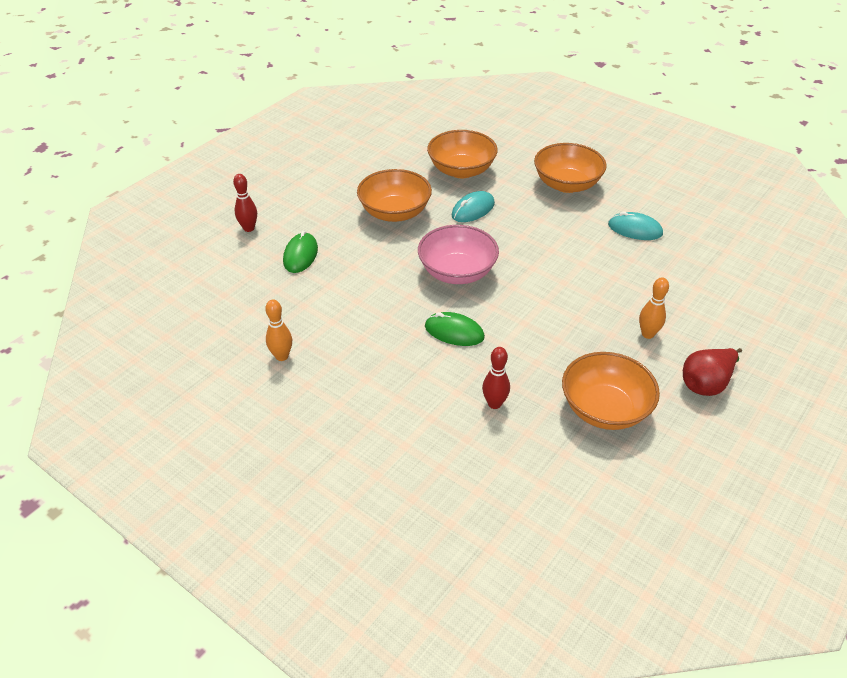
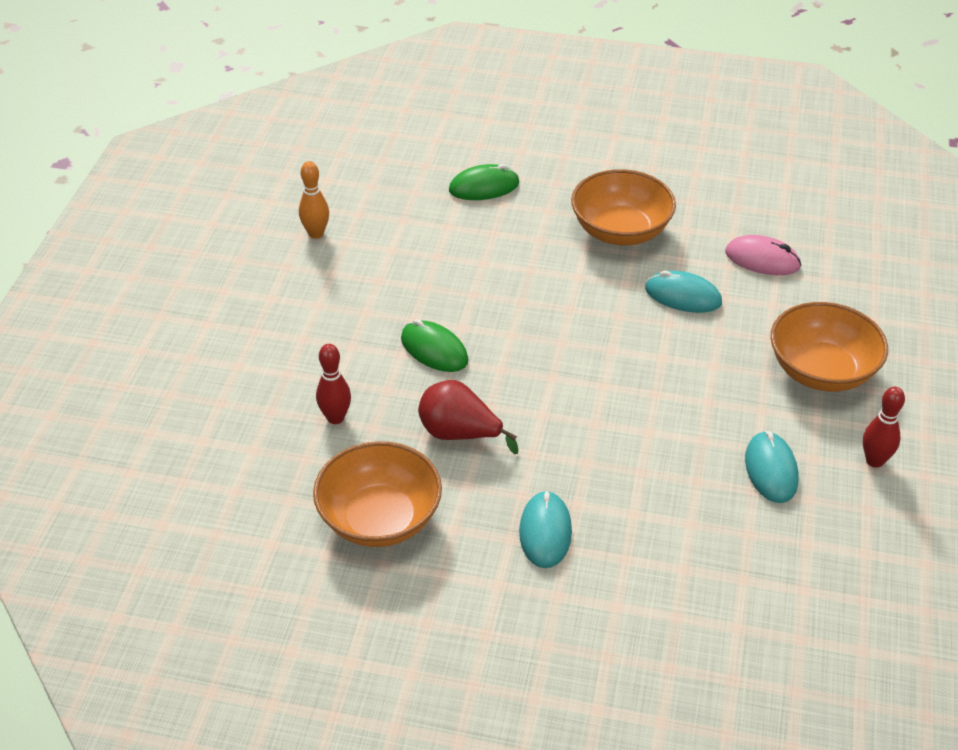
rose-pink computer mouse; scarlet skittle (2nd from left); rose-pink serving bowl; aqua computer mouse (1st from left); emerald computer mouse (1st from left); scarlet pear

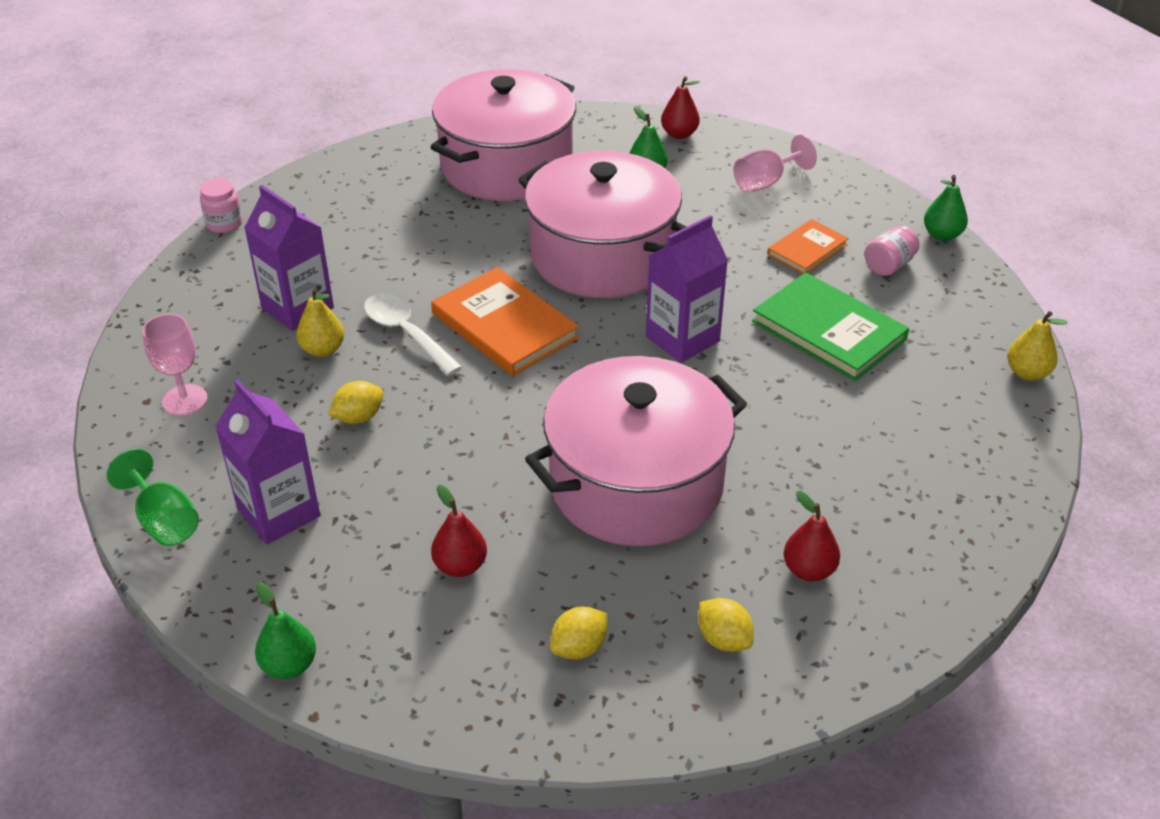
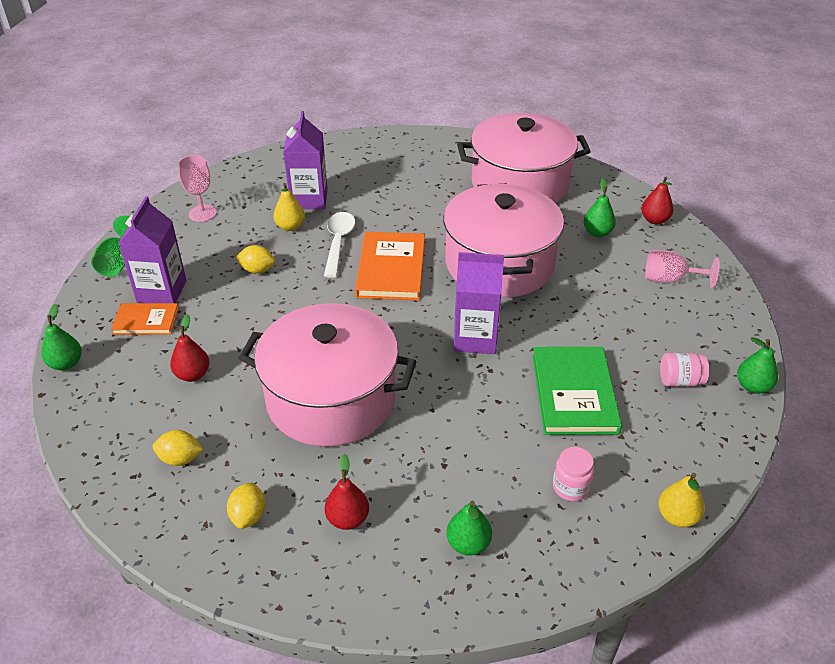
rose-pink jar (1st from left); orange-coloured hardcover (1st from left); emerald pear (2nd from left)

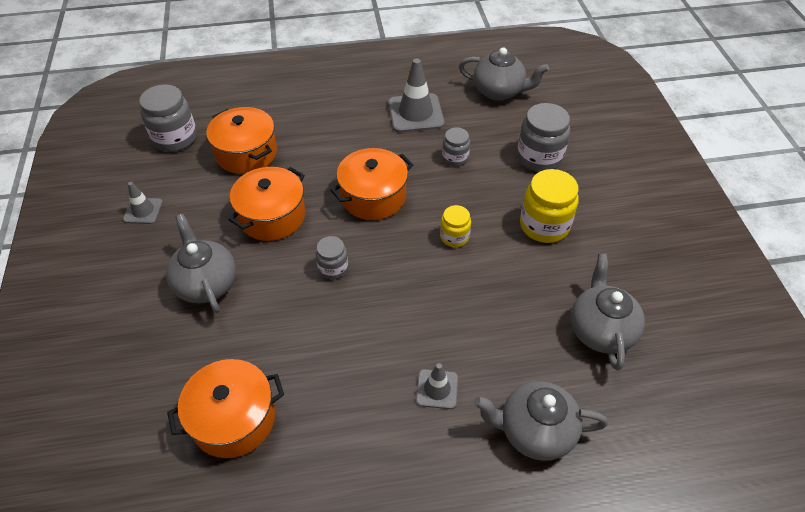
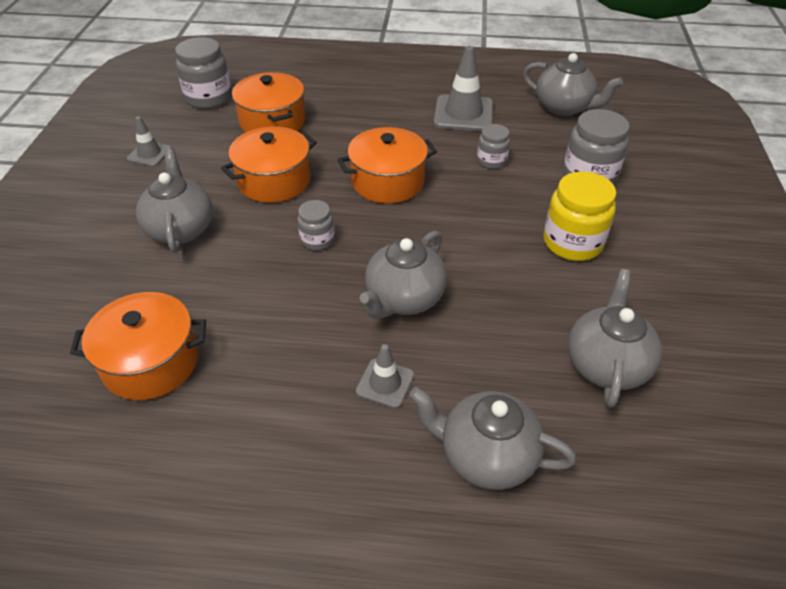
bright yellow jar (1st from left in the first image); grey teapot (2nd from left)

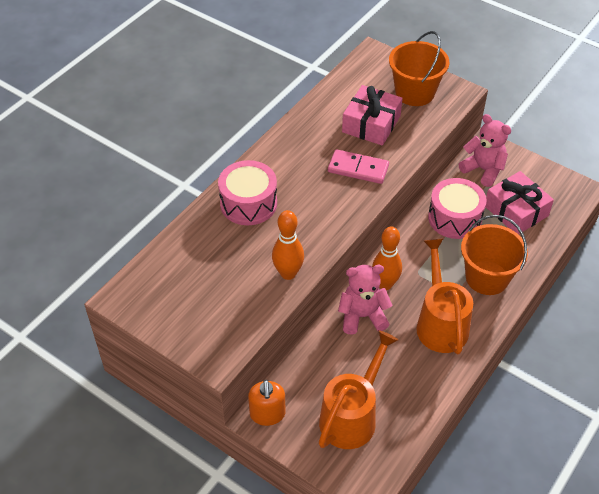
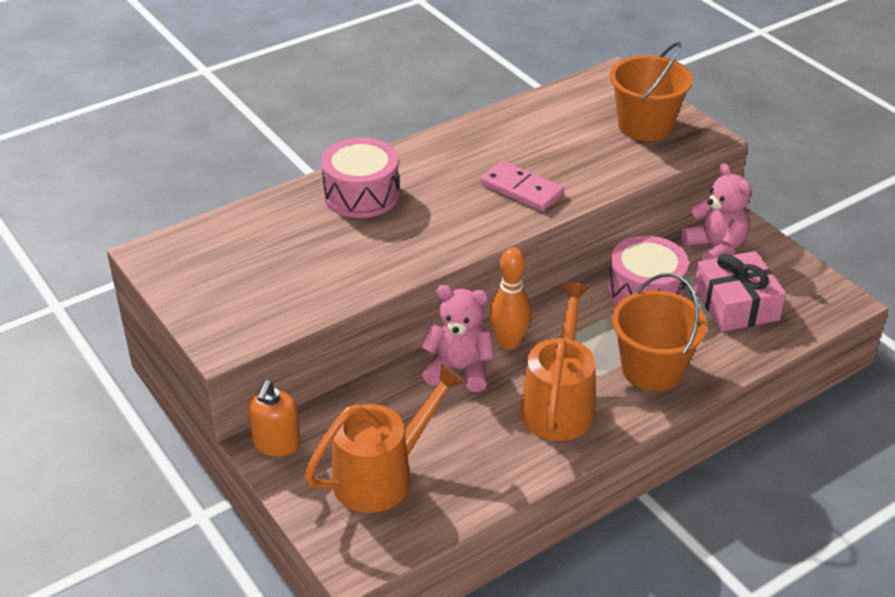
rose-pink gift (1st from left in the first image); orange-coloured skittle (1st from left in the first image)

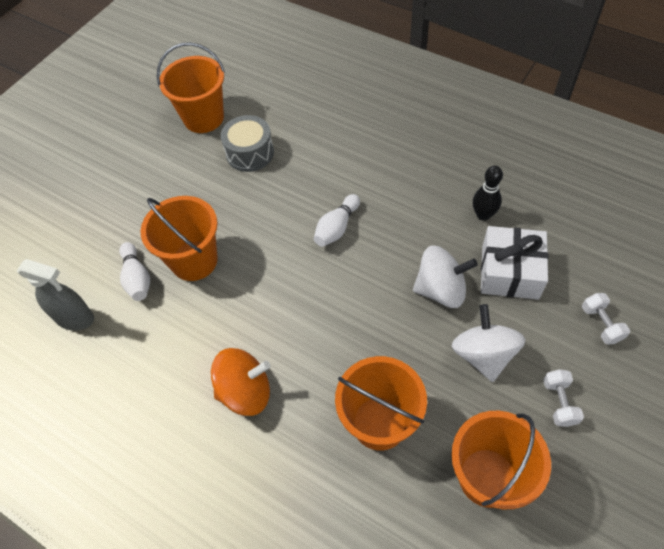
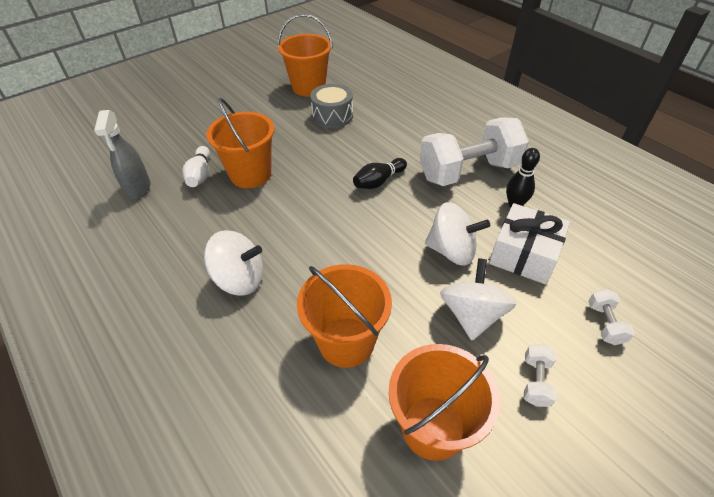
ebony skittle (1st from left); grey sprayer; white spinning top (1st from left); white dumbbell (1st from left)

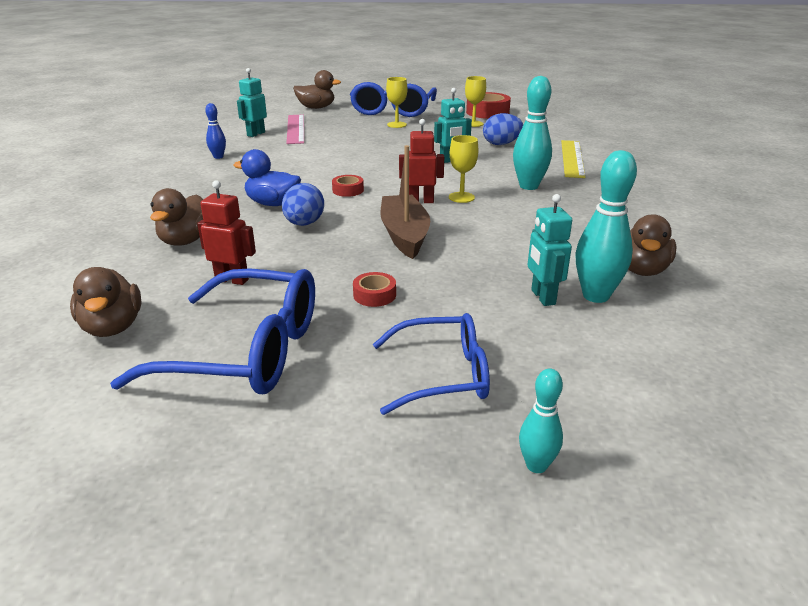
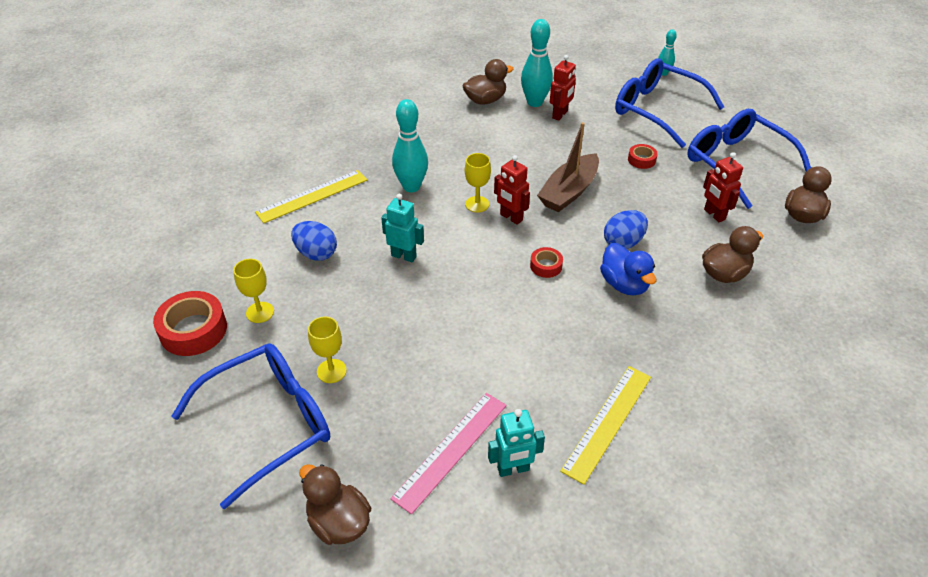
bright yellow measuring stick (2nd from left); scarlet robot figure (2nd from left); cobalt glasses (2nd from left)

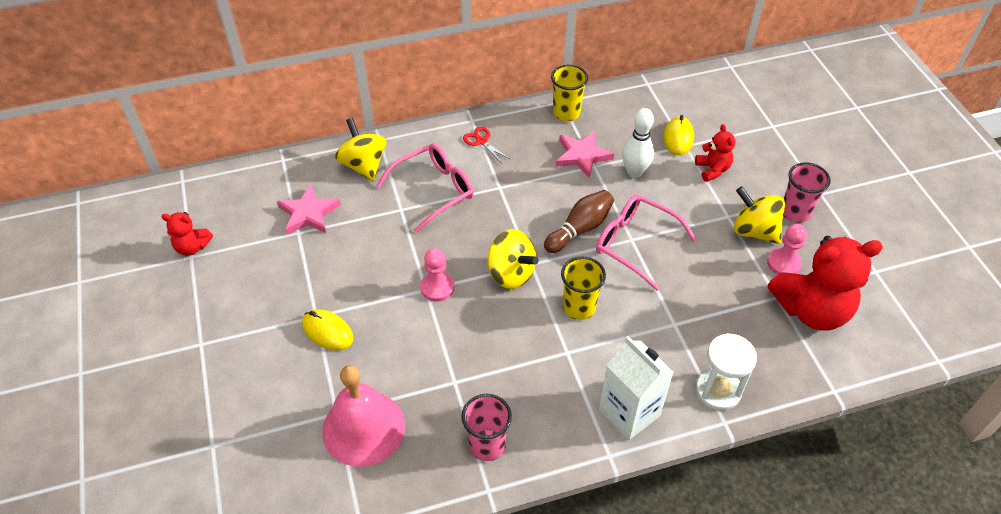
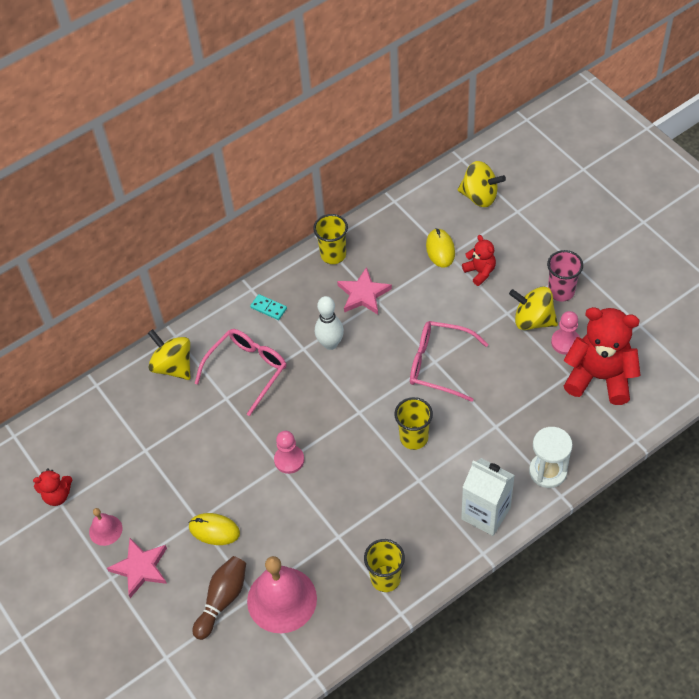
white skittle; aqua domino tile; rose-pink five-pointed star (1st from left); brown skittle; bright yellow spinning top (2nd from left); scarlet stuffed bear (3rd from left); bright yellow cup (2nd from left); rose-pink school bell (1st from left)

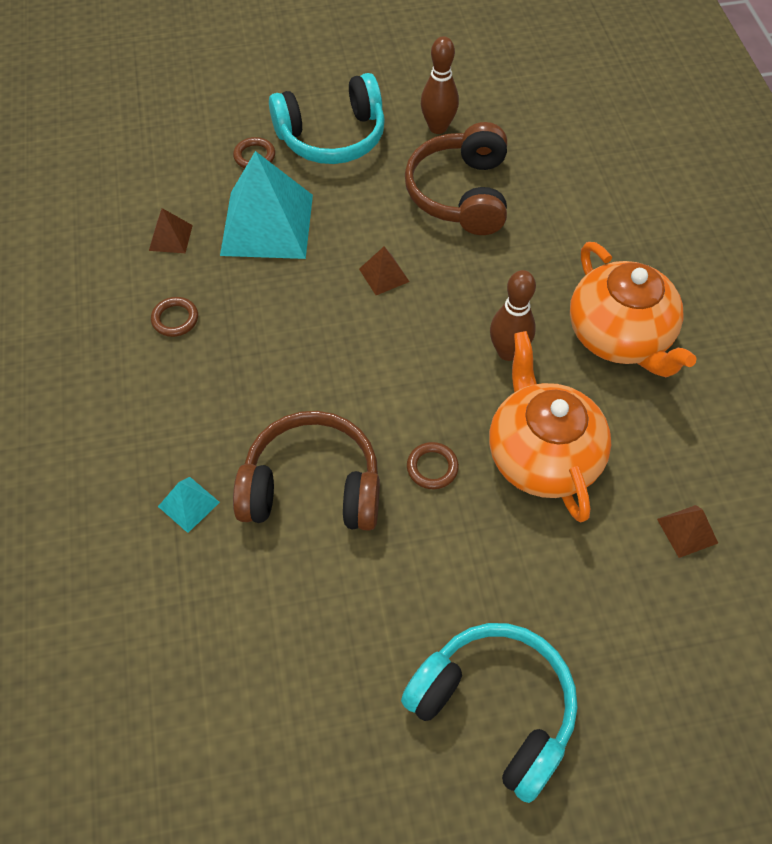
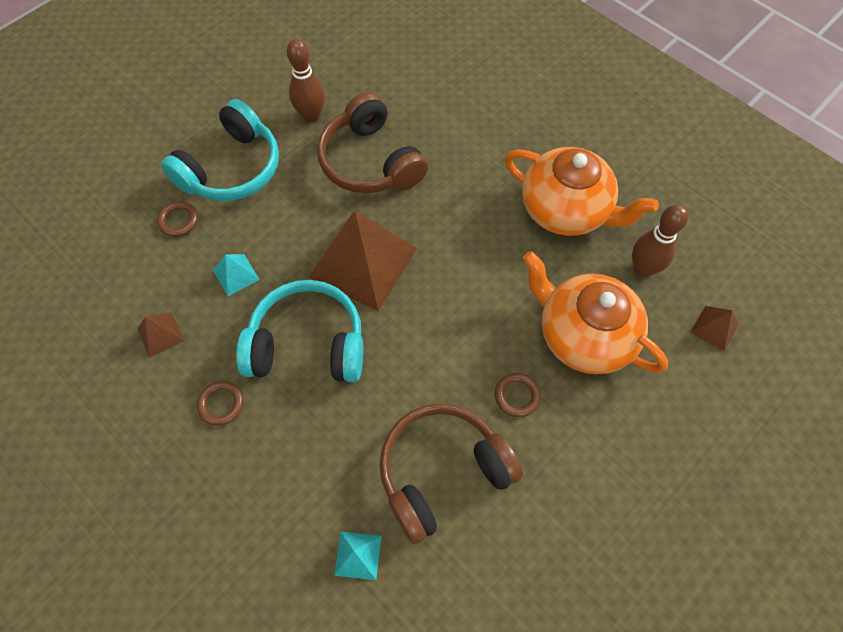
aqua pyramid shape (1st from left); brown pyramid shape (2nd from left); brown skittle (2nd from left); aqua headphones (2nd from left)

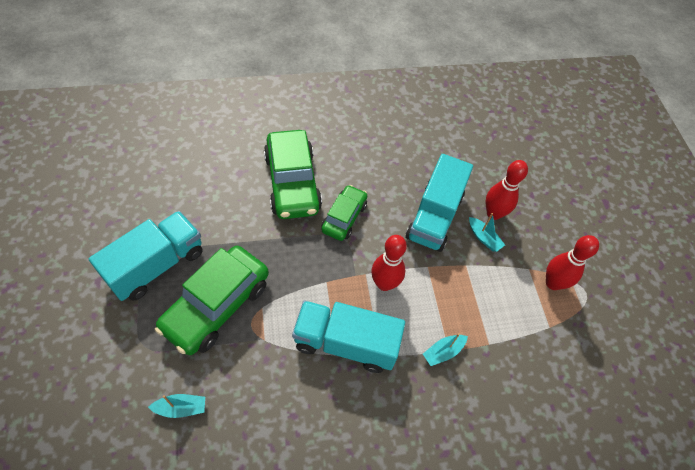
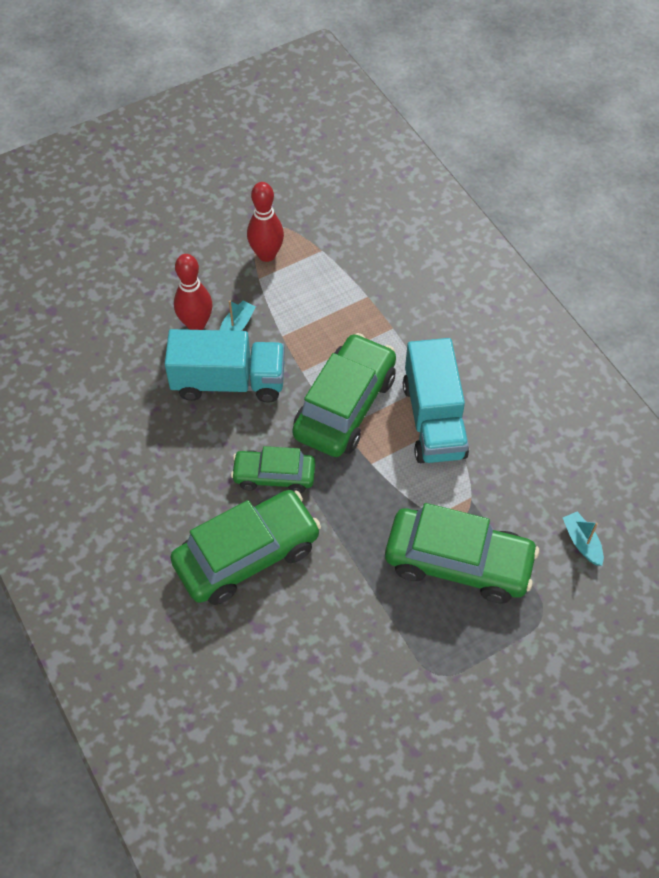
aqua lorry (1st from left in the first image); emerald toy car (3rd from left); aqua toy boat (2nd from left in the first image)

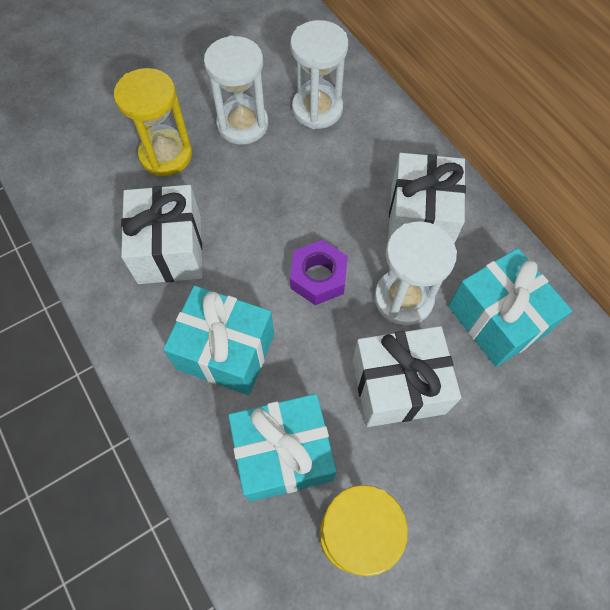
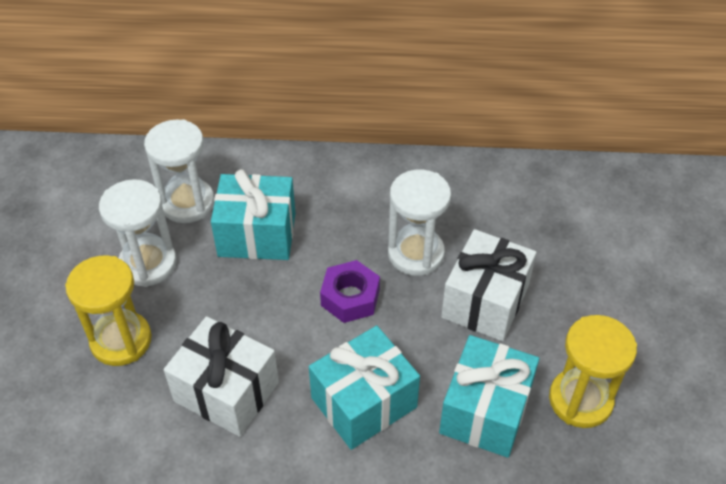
white gift (3rd from left in the first image); aqua gift (1st from left)

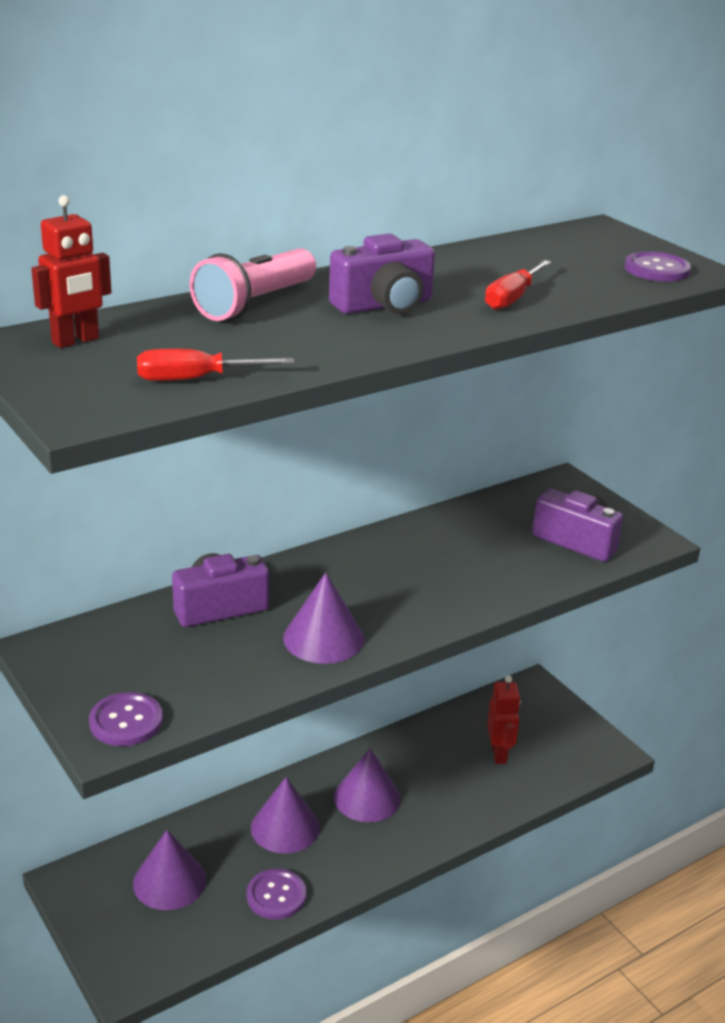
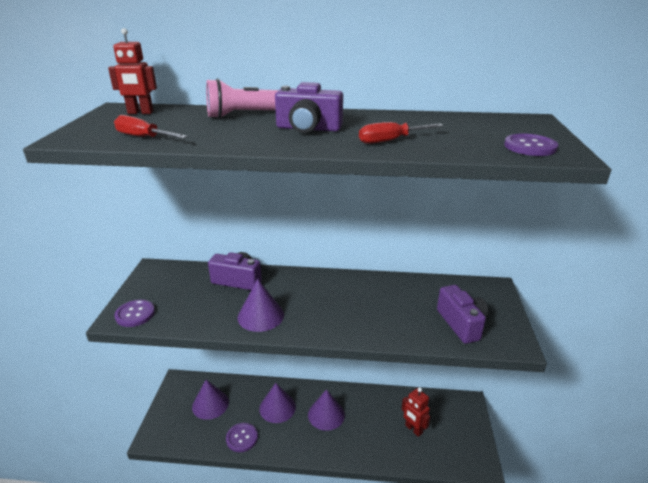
scarlet robot figure (2nd from left)

